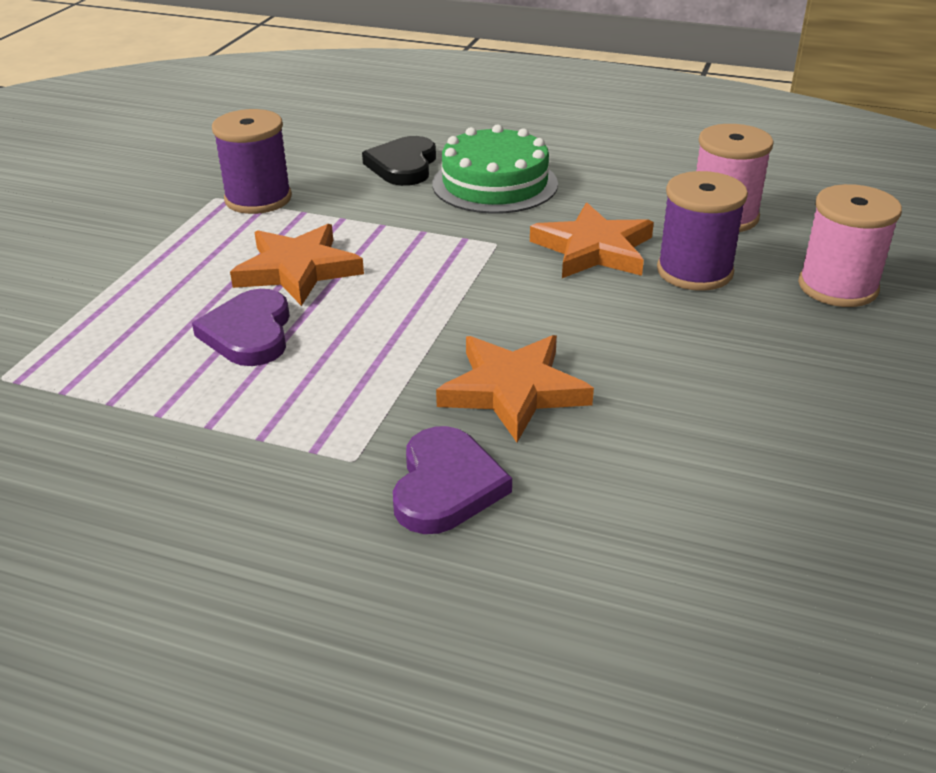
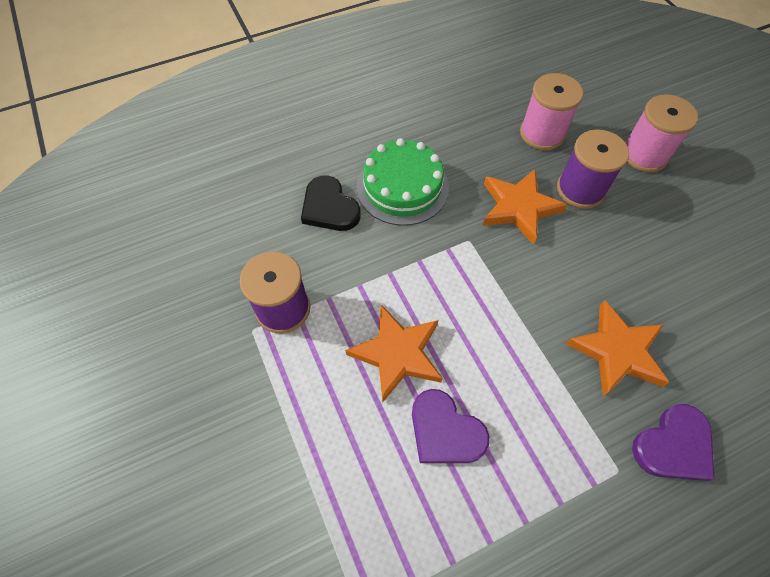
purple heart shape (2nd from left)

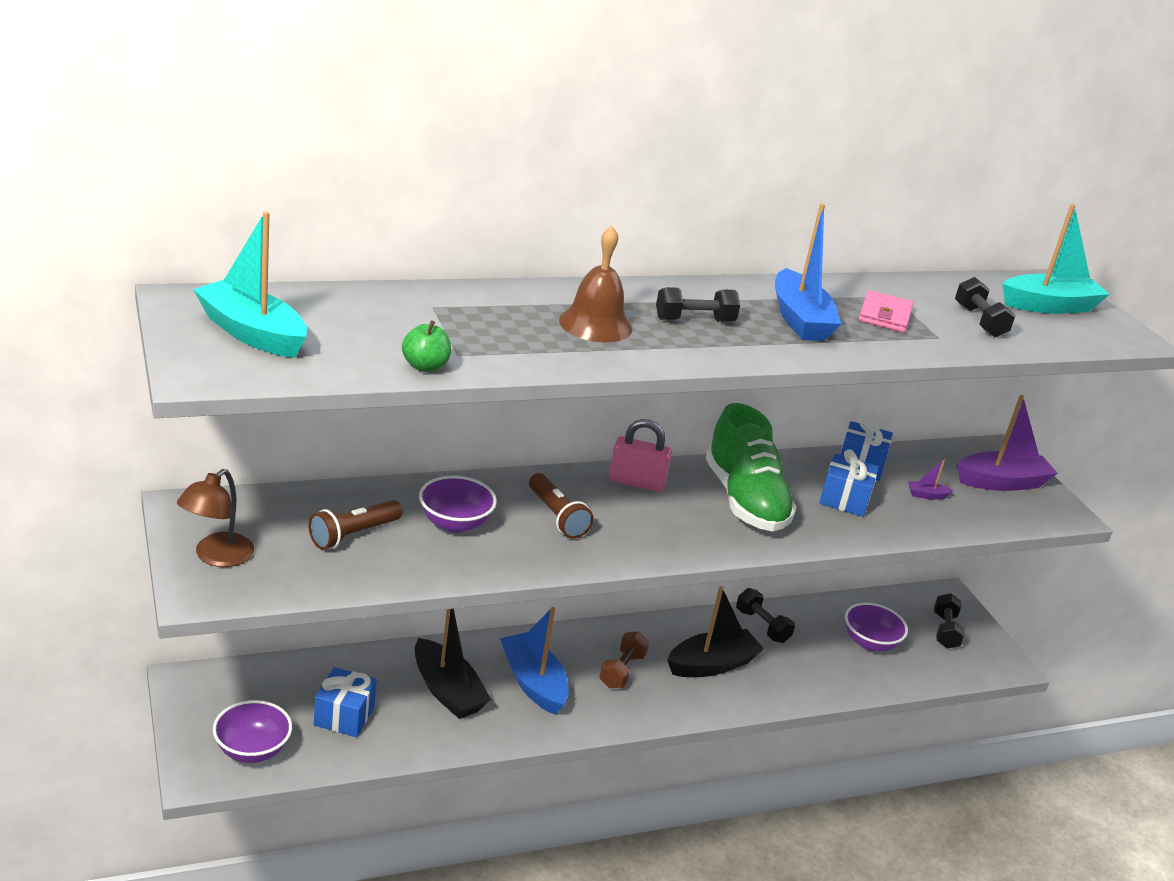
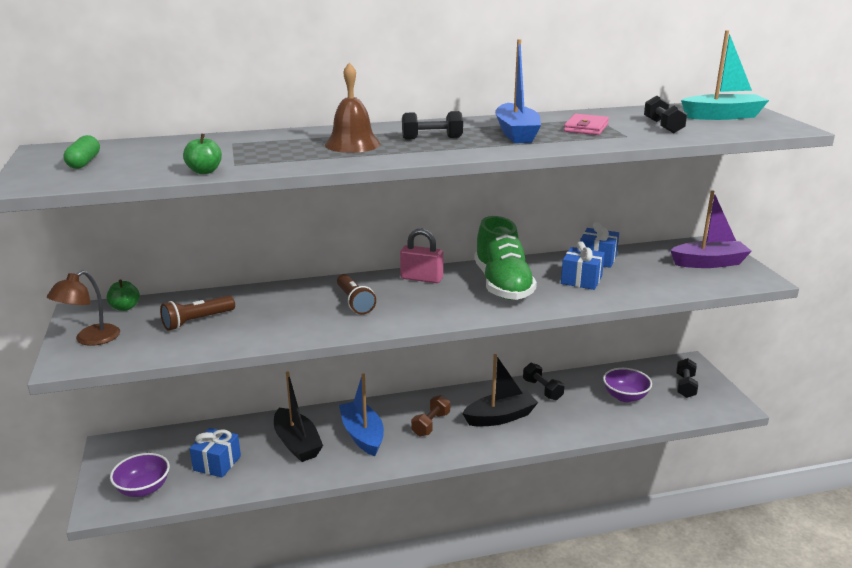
emerald pill shape; purple toy boat (1st from left in the first image); purple serving bowl (2nd from left in the first image); emerald toy apple (1st from left)

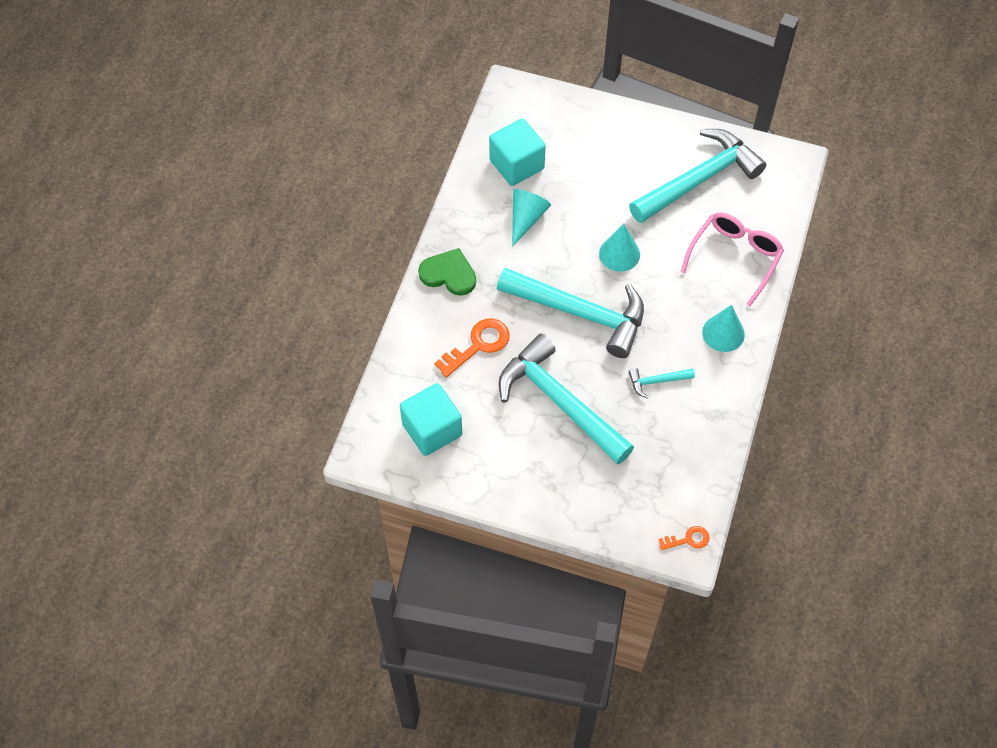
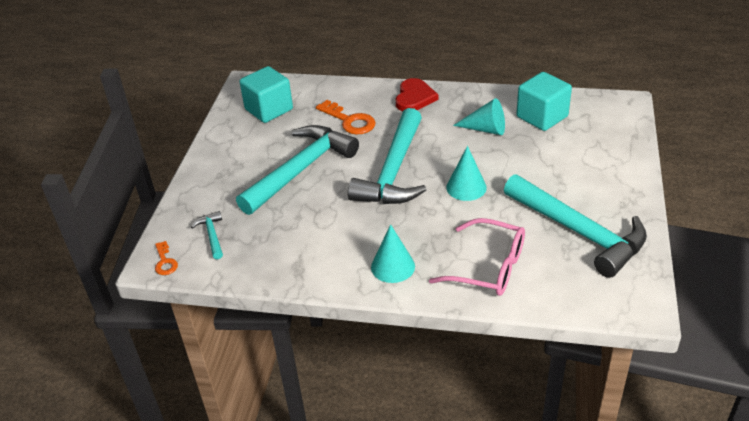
scarlet heart shape; aqua claw hammer (1st from left)

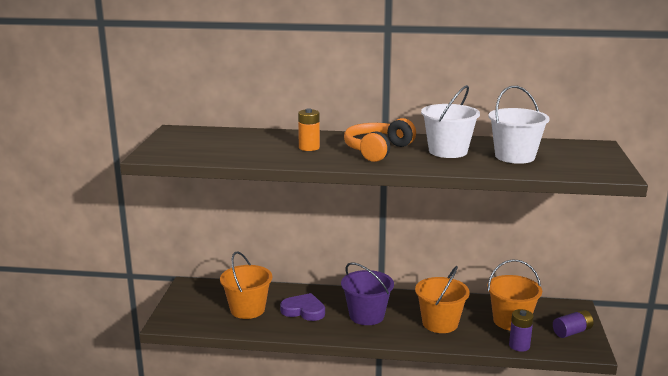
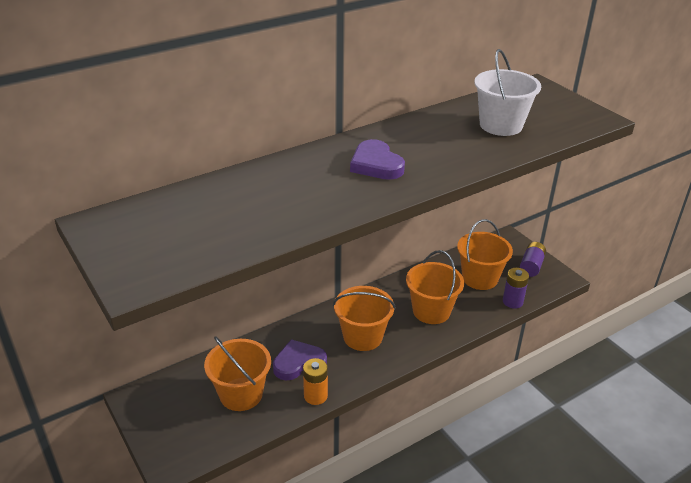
white sand bucket (1st from left in the first image); orange-coloured power cell; purple heart shape (2nd from left); orange-coloured sand bucket (2nd from left)

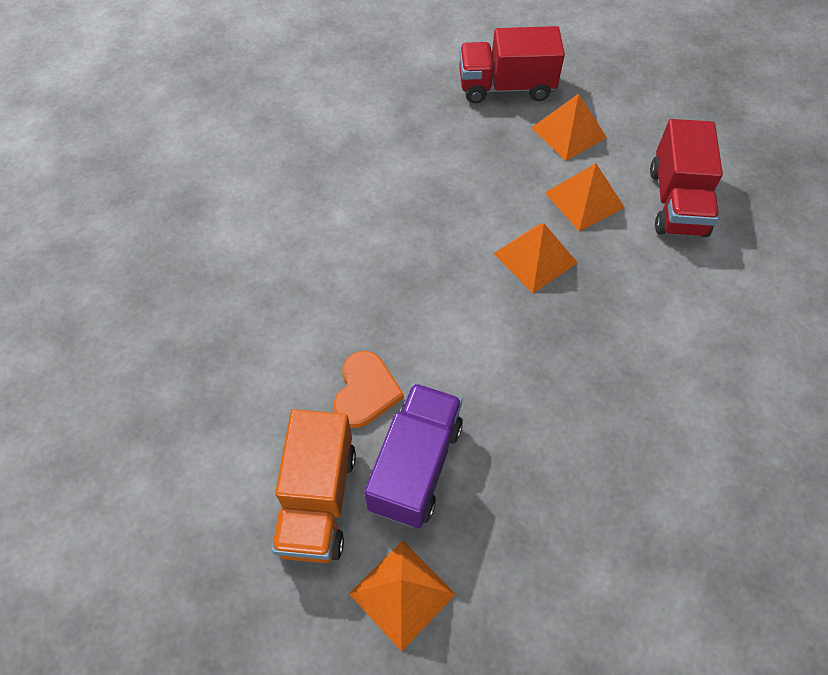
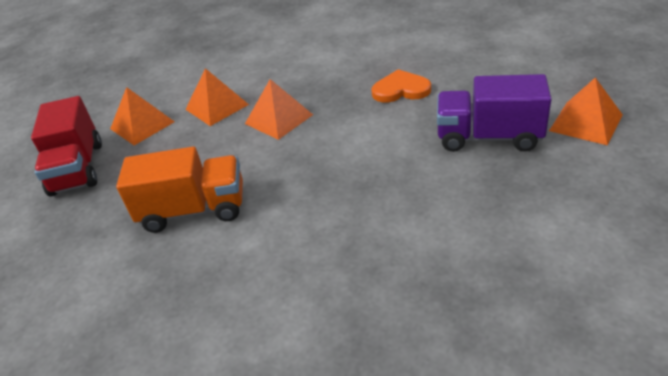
scarlet lorry (2nd from left in the first image); orange-coloured heart shape; orange-coloured lorry

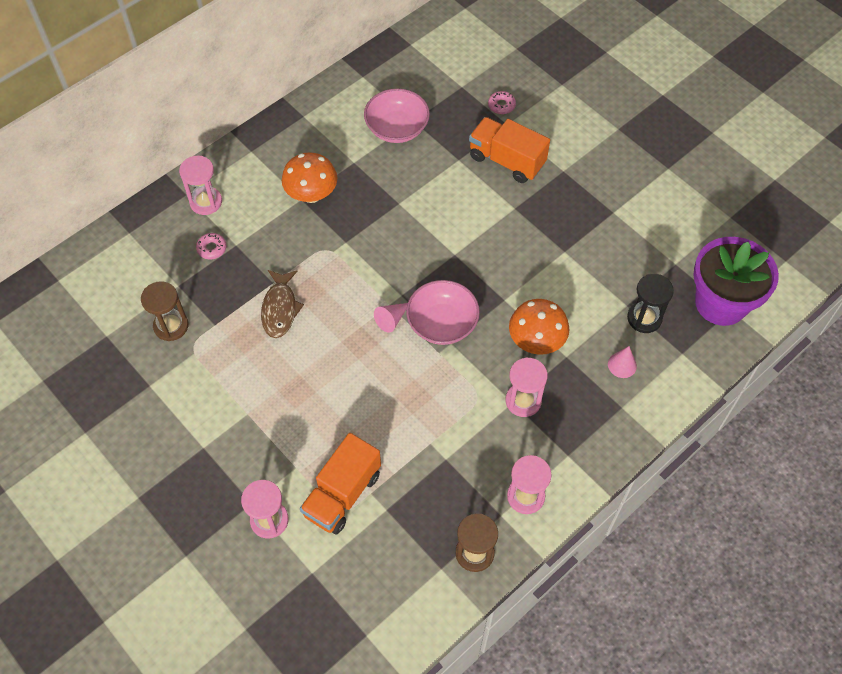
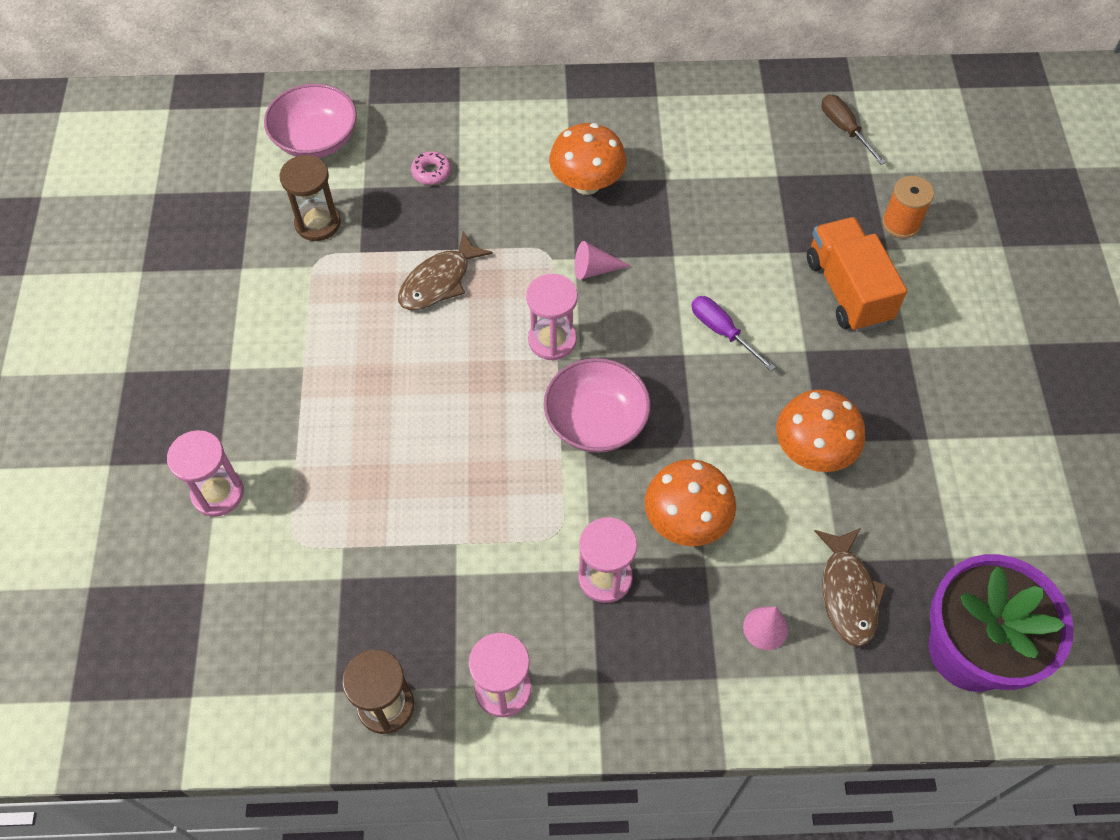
rose-pink serving bowl (1st from left); orange-coloured spool; rose-pink sandglass (3rd from left); brown fish (2nd from left); rose-pink cone (1st from left); orange-coloured lorry (1st from left in the first image); brown flat screwdriver; purple flat screwdriver; orange-coloured mushroom (3rd from left)

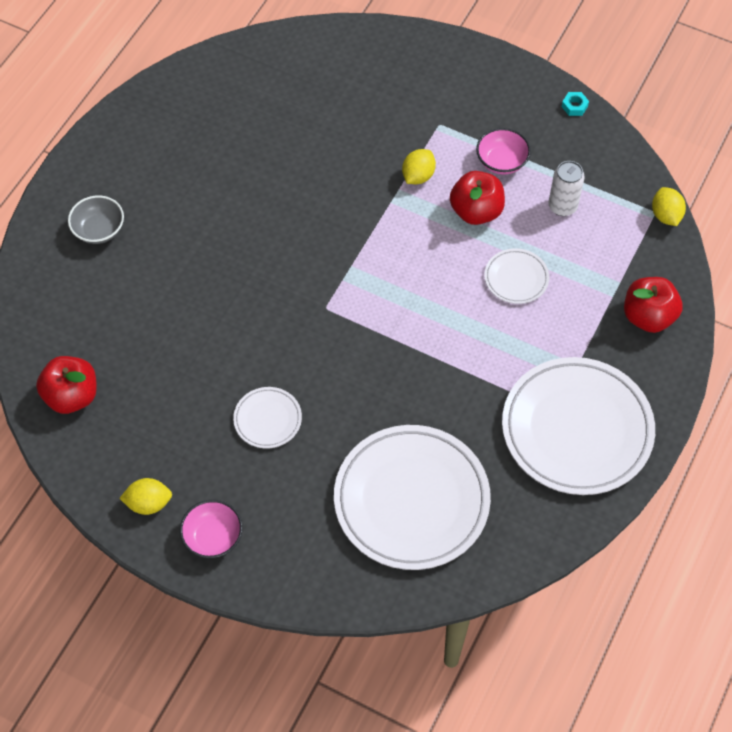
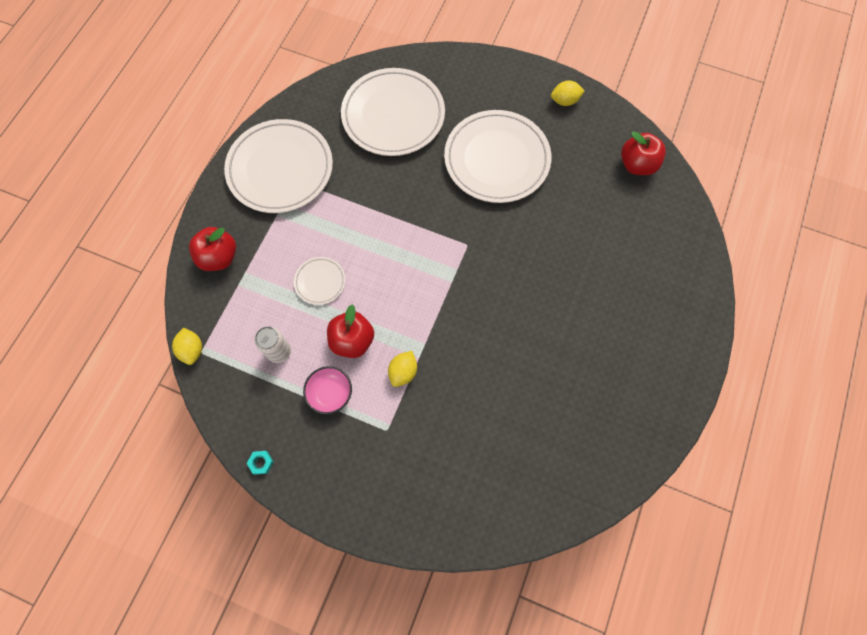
grey serving bowl; white plate (4th from left); rose-pink serving bowl (1st from left in the first image)

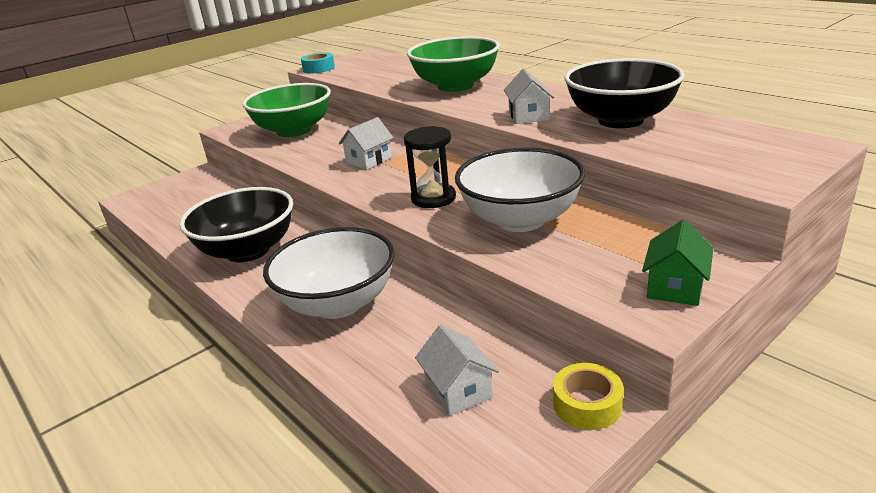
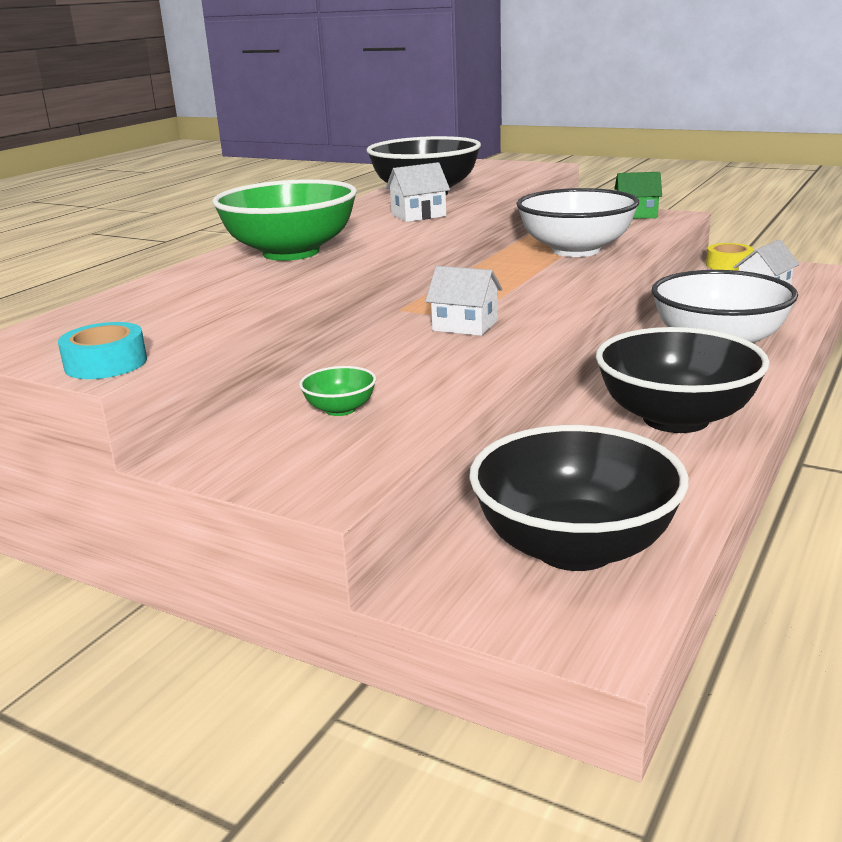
emerald serving bowl (2nd from left); ebony sandglass; ebony serving bowl (2nd from left)

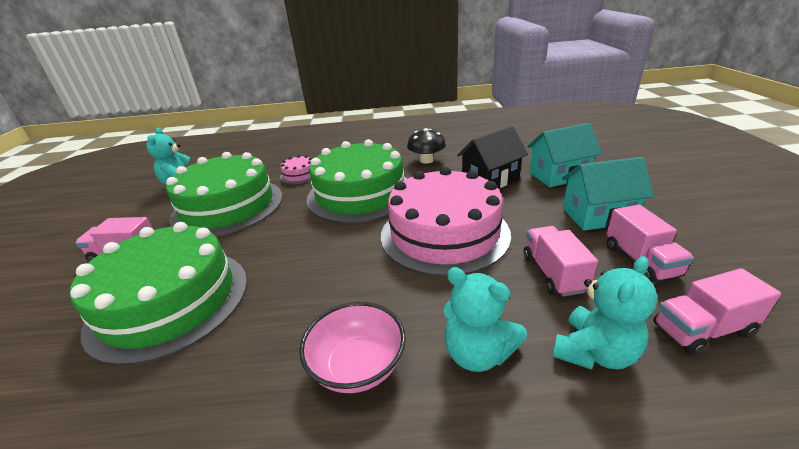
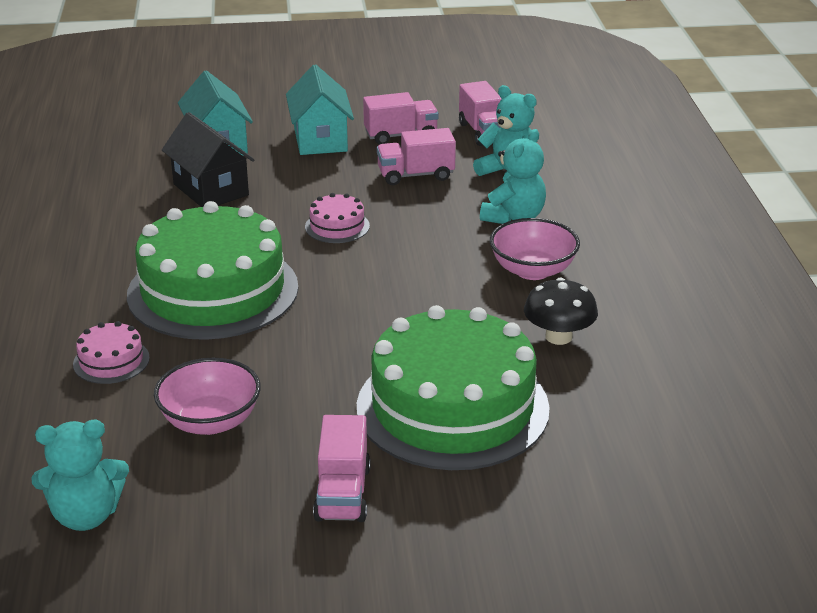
ebony mushroom; rose-pink serving bowl (1st from left); rose-pink layer cake (2nd from left)

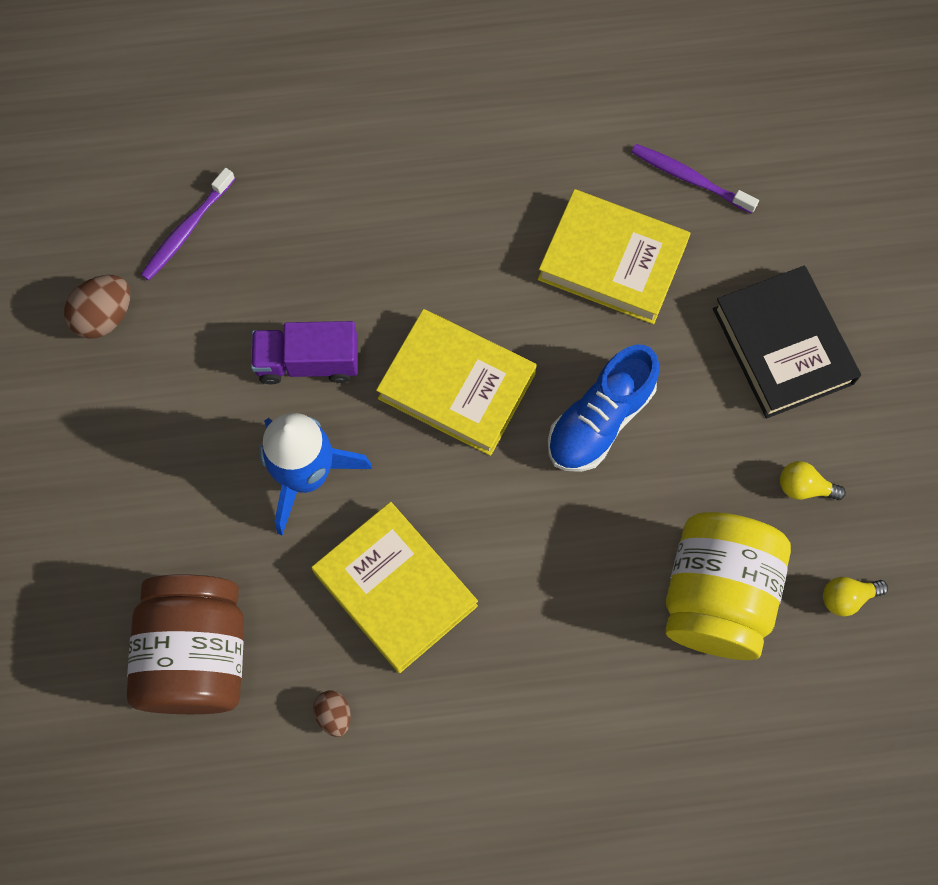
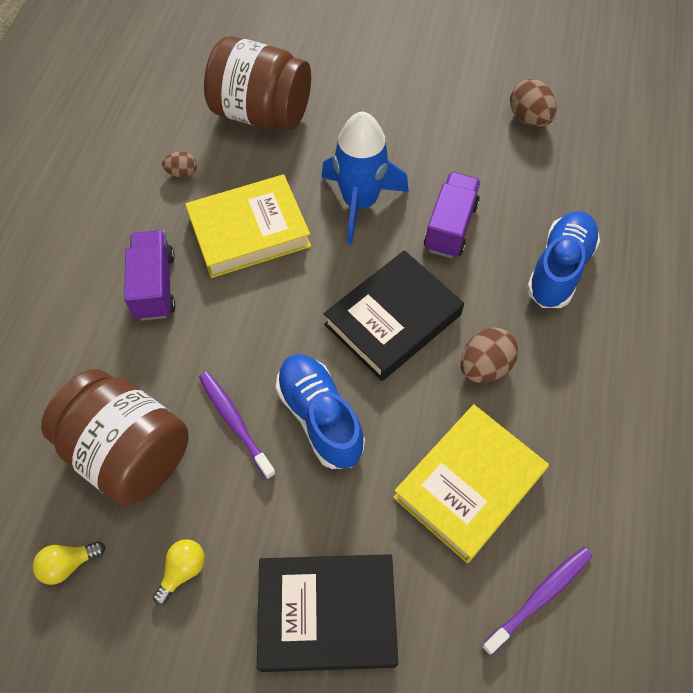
purple dental brush (1st from left); ebony hardcover (2nd from left); brown jar (1st from left); bright yellow light bulb (1st from left); cobalt sneaker (2nd from left); purple lorry (1st from left); brown egg (2nd from left)

